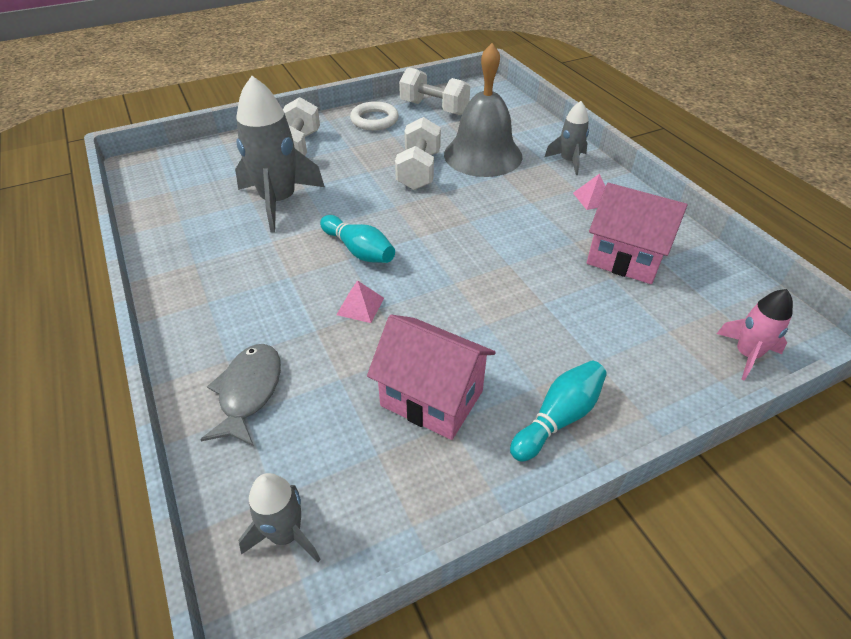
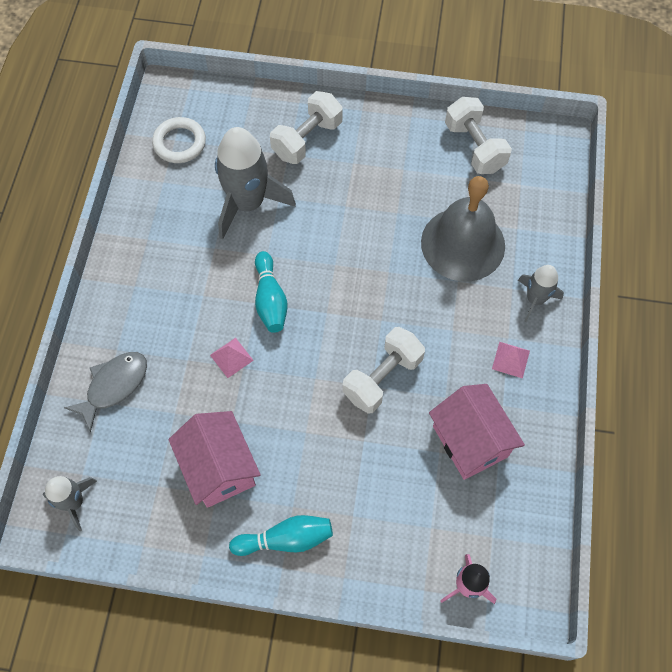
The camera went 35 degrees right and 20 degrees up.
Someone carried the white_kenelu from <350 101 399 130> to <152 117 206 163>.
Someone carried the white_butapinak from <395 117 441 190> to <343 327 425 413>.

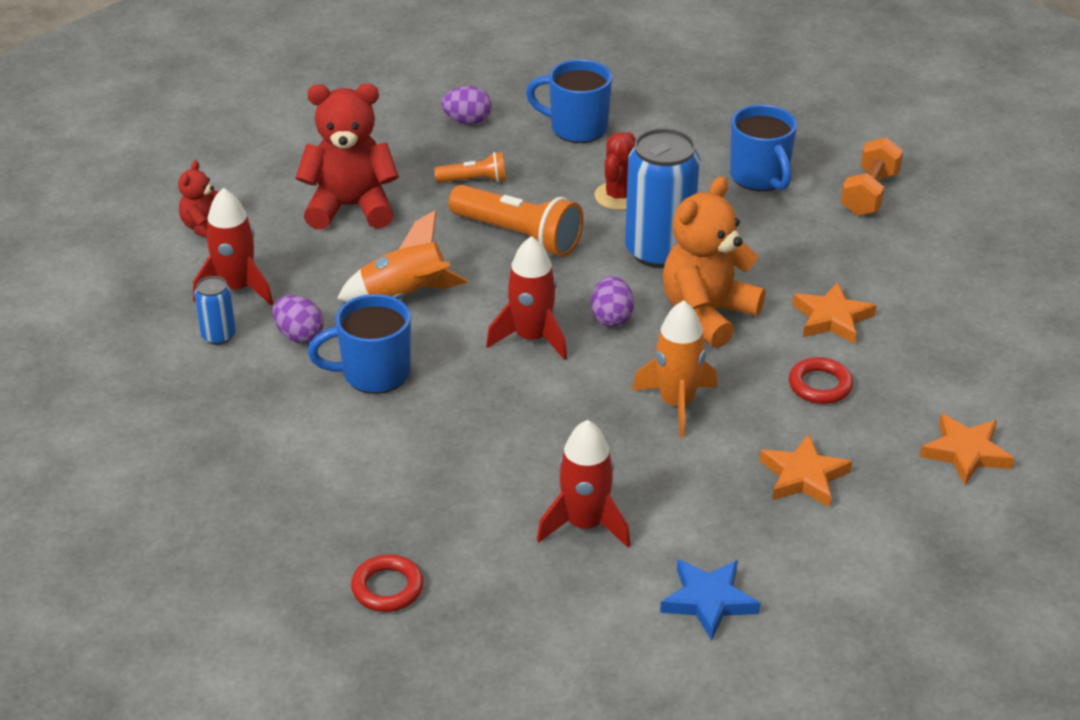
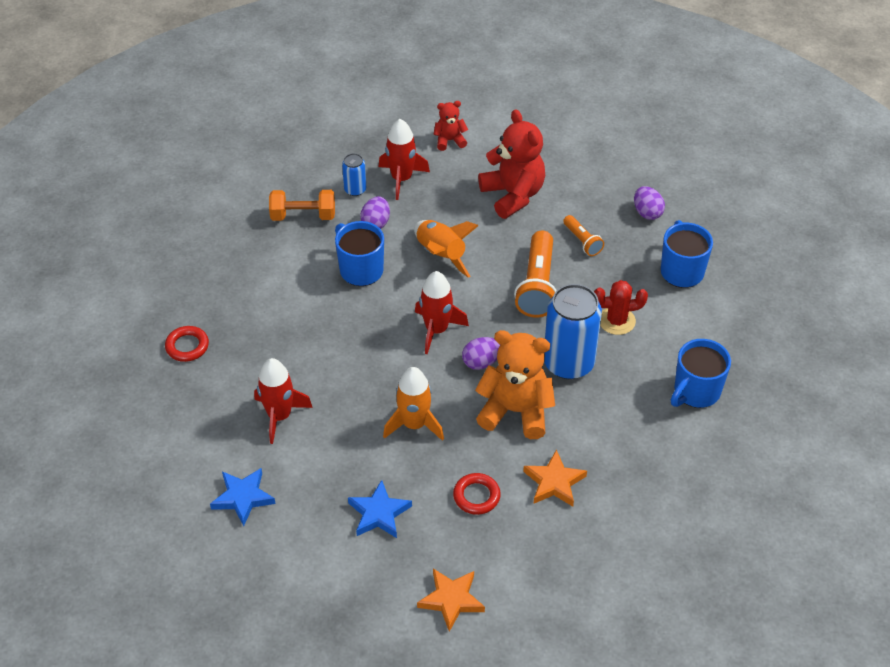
The camera went 65 degrees right and 10 degrees up.
Someone repainted the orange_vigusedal at <760 434 852 508>, which became the blue_vigusedal at <348 480 412 538>.
Someone carried the orange_butapinak from <841 137 903 216> to <269 190 335 221>.

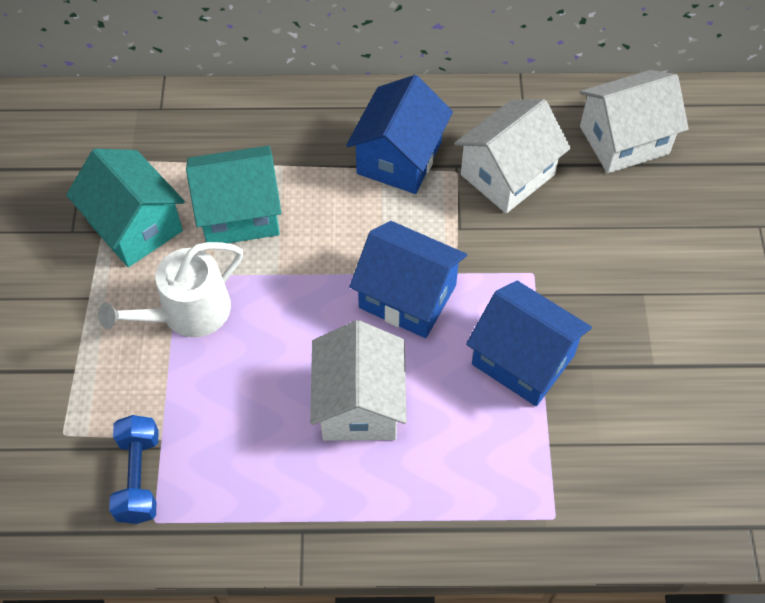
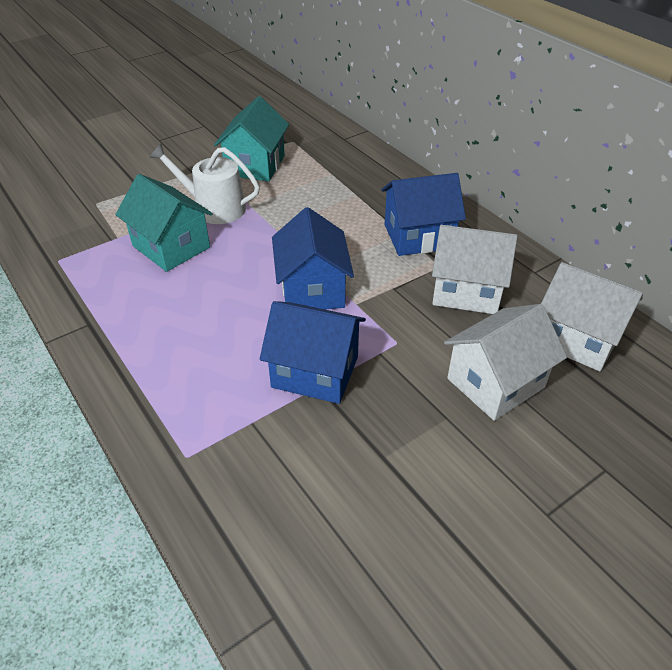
The camera went 55 degrees right and 15 degrees down.
Someone took away the blue_butapinak at <109 415 159 524>.
Someone carried the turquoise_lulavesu from <186 146 282 243> to <115 174 213 272>.
Someone carried the white_lulavesu from <310 320 407 441> to <444 304 567 421>.
Someone rotated the blue_lulavesu at <466 281 592 406> by 75 degrees counterclockwise.

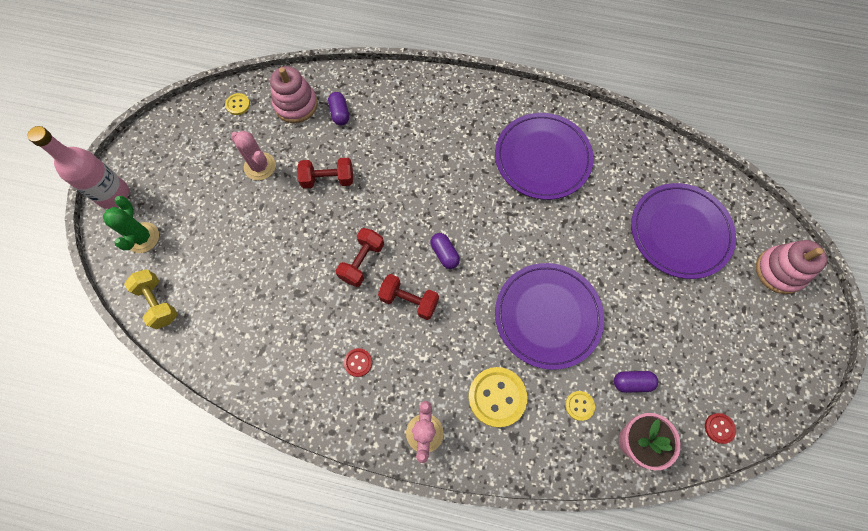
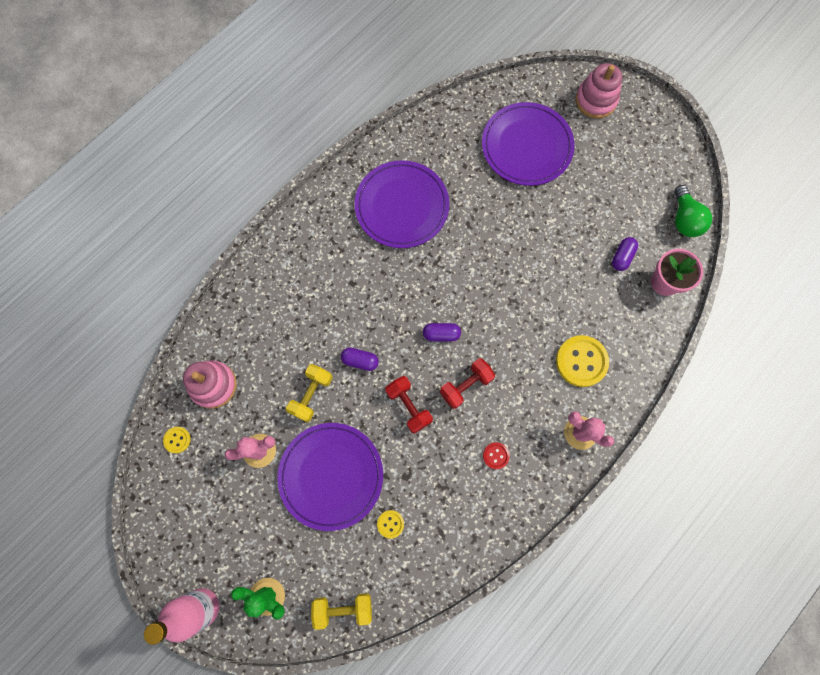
The camera went 60 degrees left and 5 degrees up.
Someone repainted the red_butapinak at <297 158 353 188>, which became the yellow_butapinak at <286 364 333 422>.
Someone carried the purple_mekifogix from <328 92 349 126> to <341 348 379 371>.
Someone carried the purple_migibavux from <495 263 604 370> to <277 423 383 531>.
Someone carried the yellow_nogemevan from <565 391 595 421> to <377 510 404 539>.
Someone swapped the red_nogemevan at <705 413 736 444> for the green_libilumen at <674 185 712 237>.

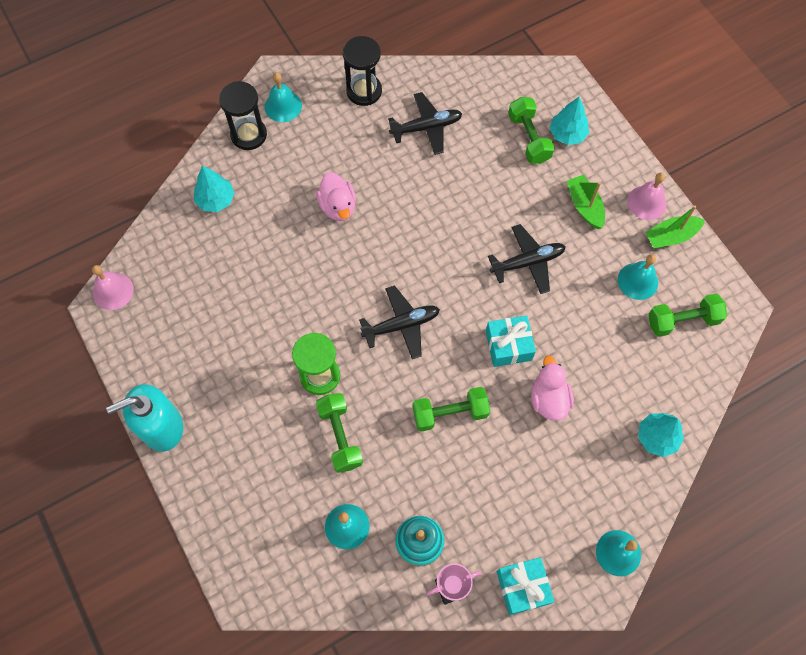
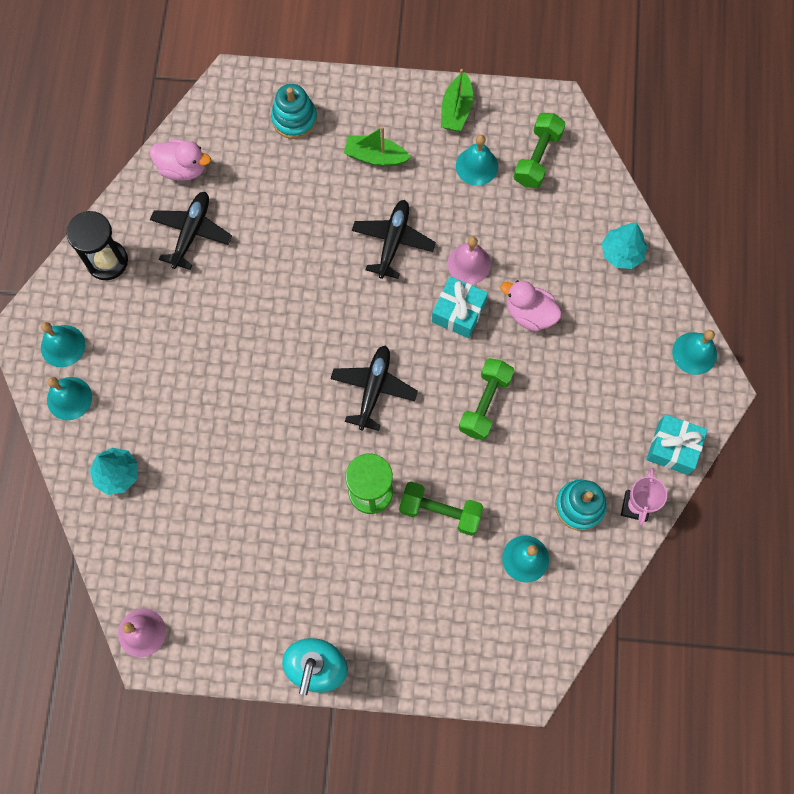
The camera went 55 degrees left and 5 degrees up.
Someone swapped the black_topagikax at <219 81 267 150> for the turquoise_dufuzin at <47 377 92 420>.
Someone carried the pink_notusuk from <316 172 356 221> to <150 139 211 181>.
Someone took away the green_butapinak at <508 97 555 164>.
Someone swapped the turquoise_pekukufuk at <549 97 589 145> for the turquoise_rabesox at <271 84 317 139>.
Someone carried the pink_dufuzin from <628 173 667 220> to <447 236 491 284>.

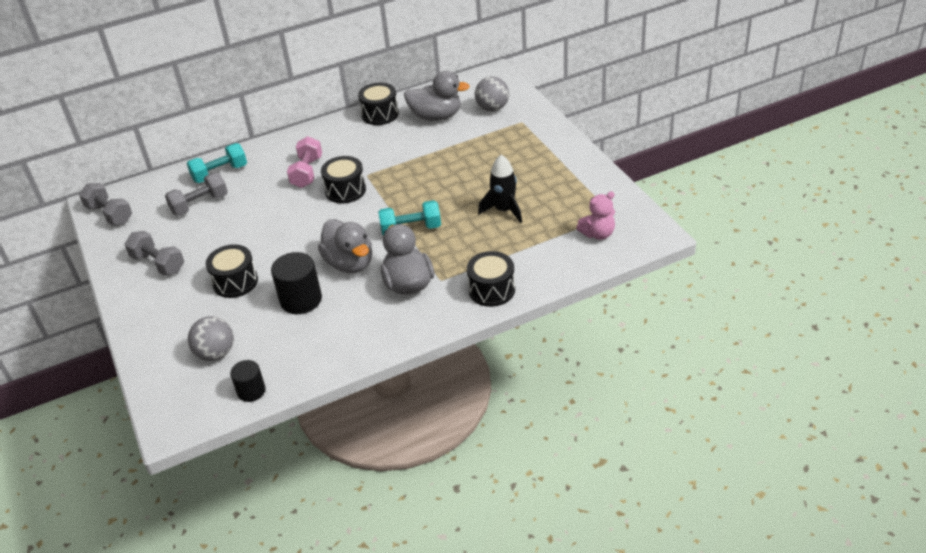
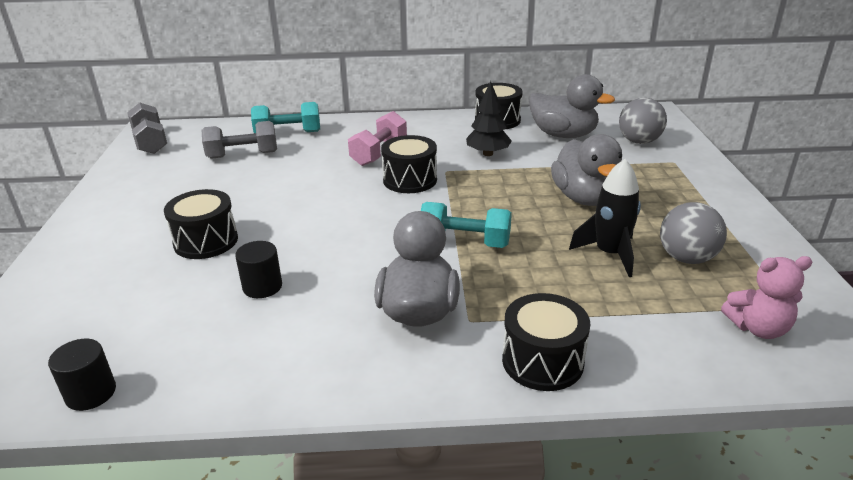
The camera went 20 degrees right and 10 degrees down.
Someone took away the grey_butapinak at <125 231 184 276>.
Someone carried the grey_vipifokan from <188 316 234 361> to <660 202 727 264>.
Someone scaled the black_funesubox at <271 252 322 314> by 0.62.
Someone carried the grey_notusuk from <318 219 372 273> to <551 134 622 206>.
Someone put down the black_pekukufuk at <466 81 512 156>.

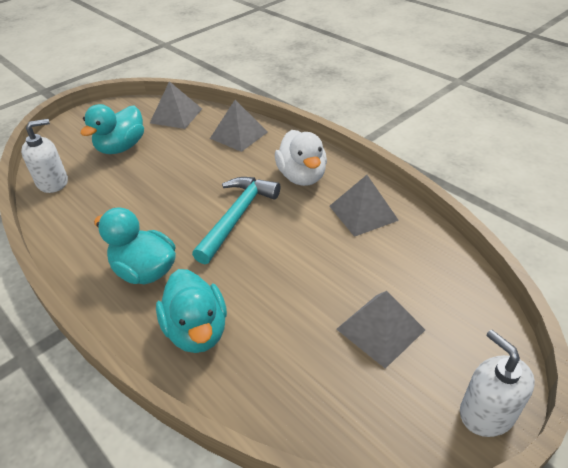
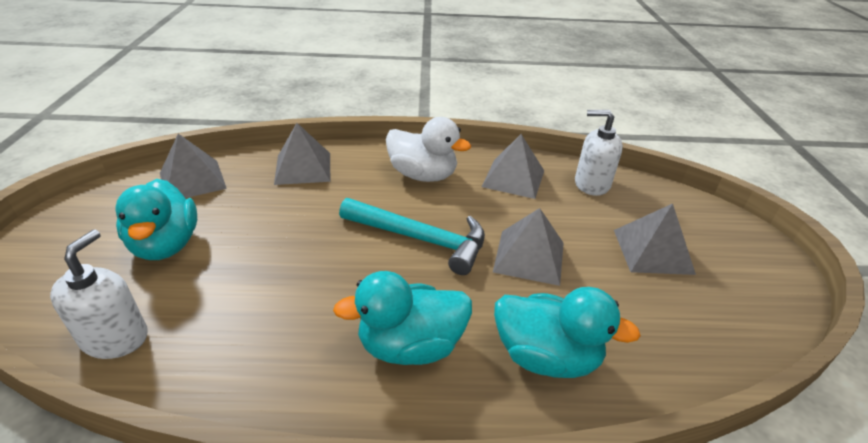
The camera went 50 degrees left and 5 degrees down.
Someone rotated the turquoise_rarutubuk at <192 177 280 264> by 135 degrees clockwise.
Someone carried the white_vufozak from <460 330 535 437> to <575 110 623 196>.
Someone put down the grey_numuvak at <493 208 564 286>.

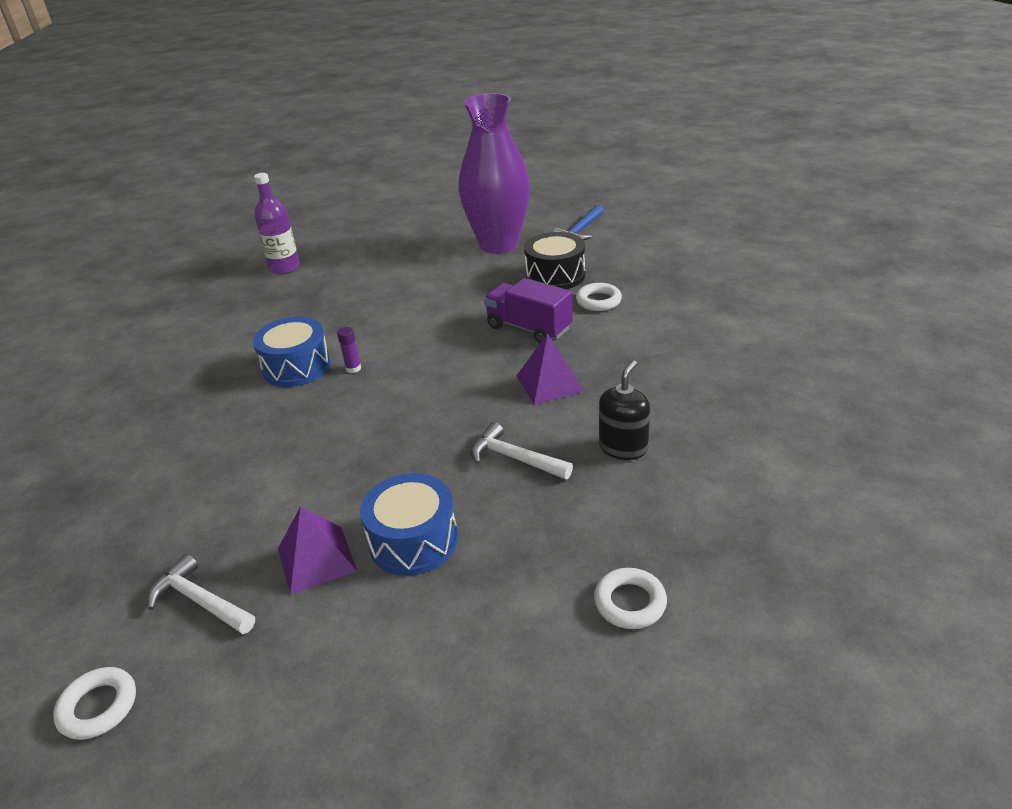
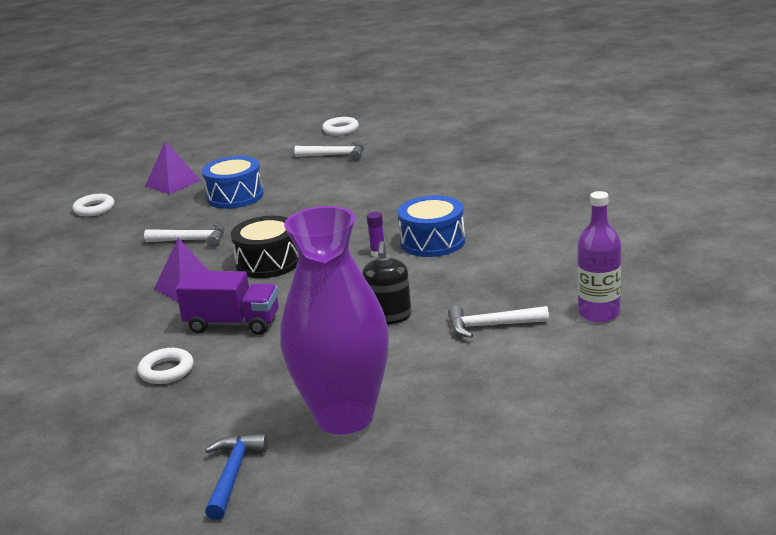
The camera went 155 degrees right and 10 degrees down.
Someone carried the purple_numuvak from <278 506 357 595> to <145 141 201 194>.
Someone carried the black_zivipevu from <524 232 585 289> to <231 216 298 278>.
Someone carried the black_vufozak from <599 360 650 460> to <362 241 411 324>.
Someone put down the white_rarutubuk at <448 305 549 338>.

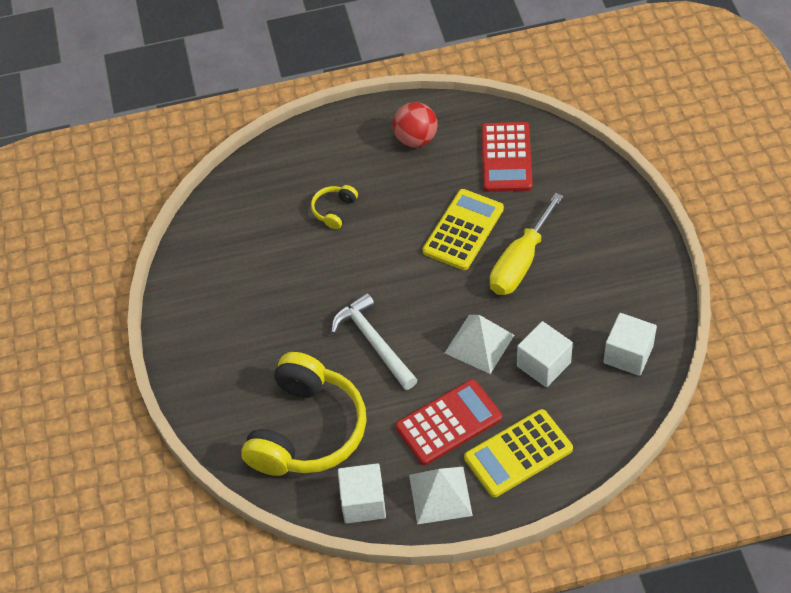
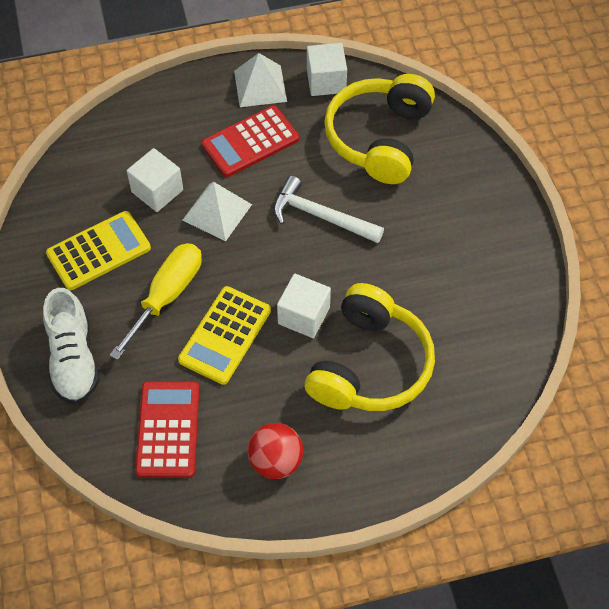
The camera went 175 degrees right and 5 degrees up.
Someone scaled the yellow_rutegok at <311 185 358 229> by 2.40.
Someone rotated the white_rarutubuk at <331 293 418 390> by 150 degrees clockwise.
Someone carried the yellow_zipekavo from <464 409 573 497> to <46 211 151 290>.
Someone carried the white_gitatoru from <603 313 657 376> to <277 274 331 338>.
Someone put down the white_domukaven at <43 288 99 404>.

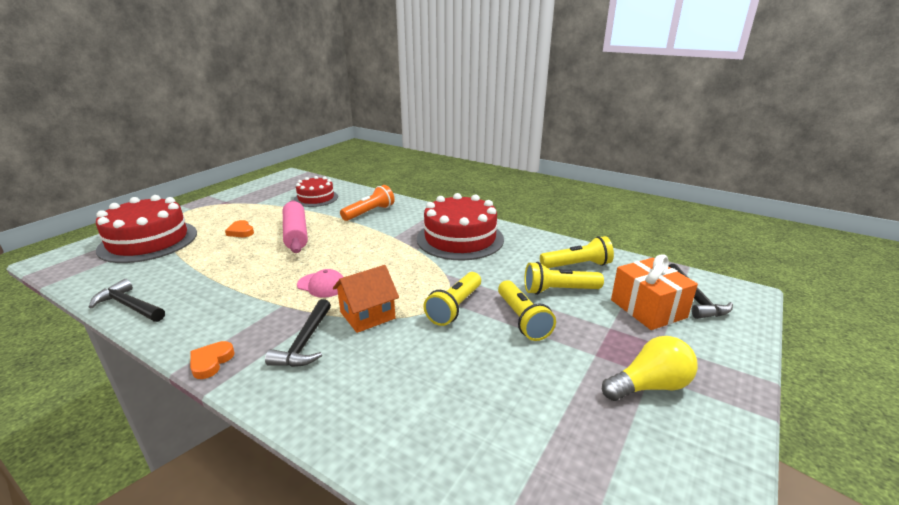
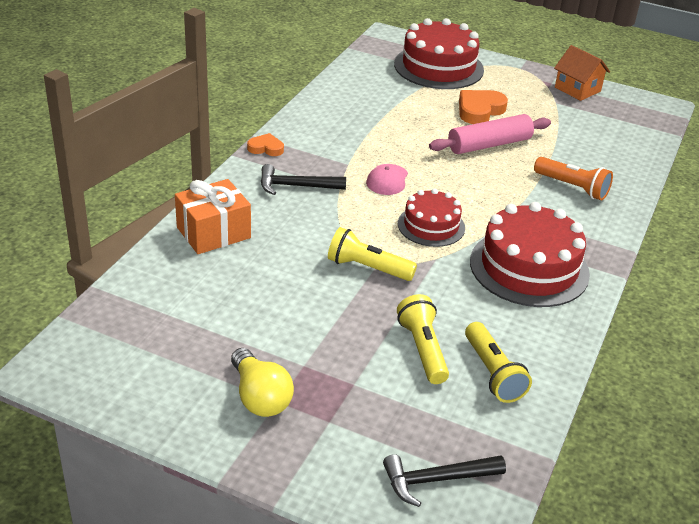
The camera went 80 degrees right and 10 degrees up.
Someone took away the black_rarutubuk at <89 279 165 322>.
Someone scaled the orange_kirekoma at <225 220 254 237> by 1.67.
Someone carried the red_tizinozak from <294 176 338 207> to <398 188 465 247>.
Someone carried the orange_lulavesu from <333 265 399 333> to <554 45 610 101>.
Someone took away the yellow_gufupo at <498 280 556 341>.
Someone carried the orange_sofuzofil from <611 254 698 330> to <175 179 251 254>.

